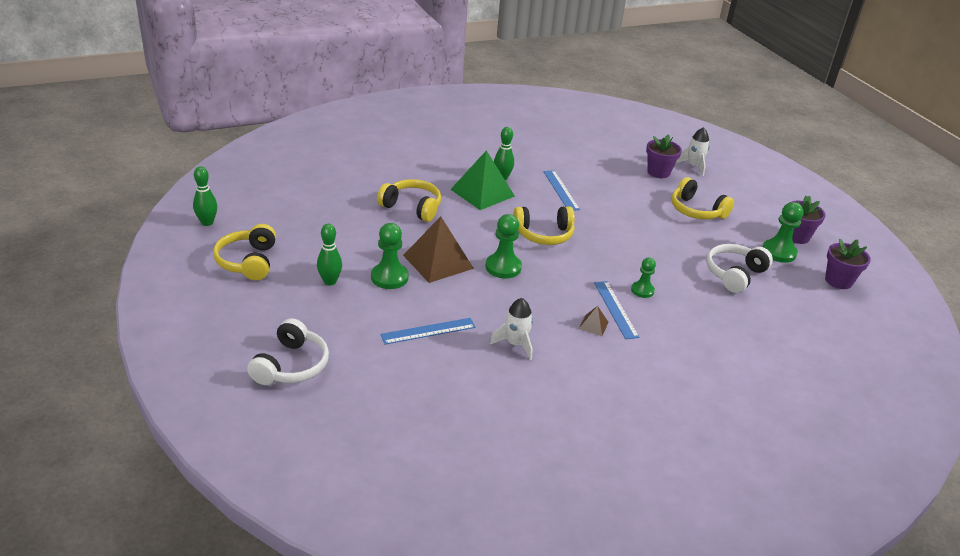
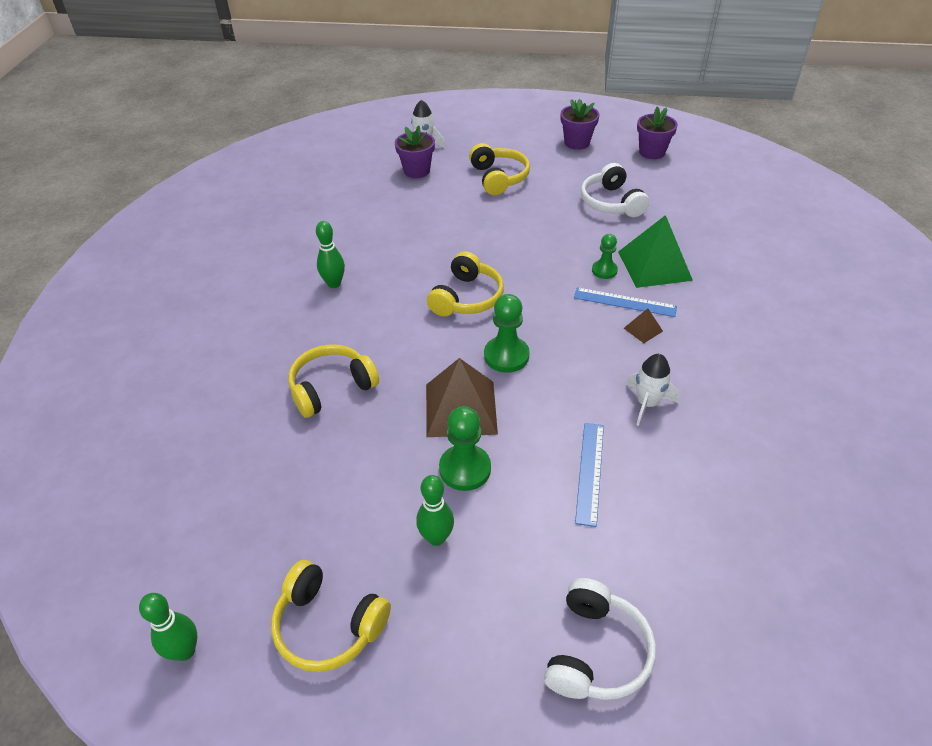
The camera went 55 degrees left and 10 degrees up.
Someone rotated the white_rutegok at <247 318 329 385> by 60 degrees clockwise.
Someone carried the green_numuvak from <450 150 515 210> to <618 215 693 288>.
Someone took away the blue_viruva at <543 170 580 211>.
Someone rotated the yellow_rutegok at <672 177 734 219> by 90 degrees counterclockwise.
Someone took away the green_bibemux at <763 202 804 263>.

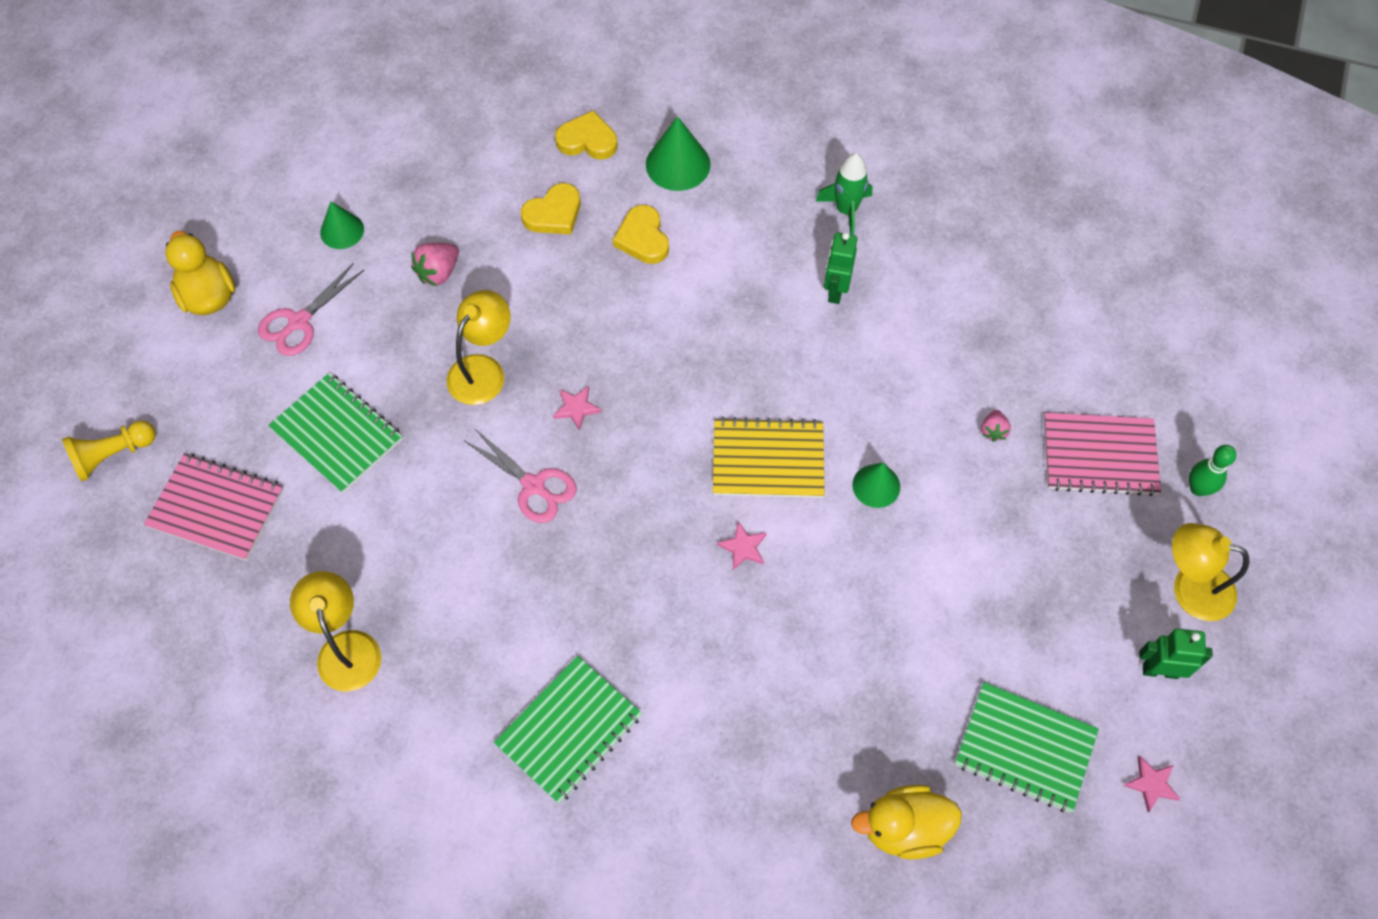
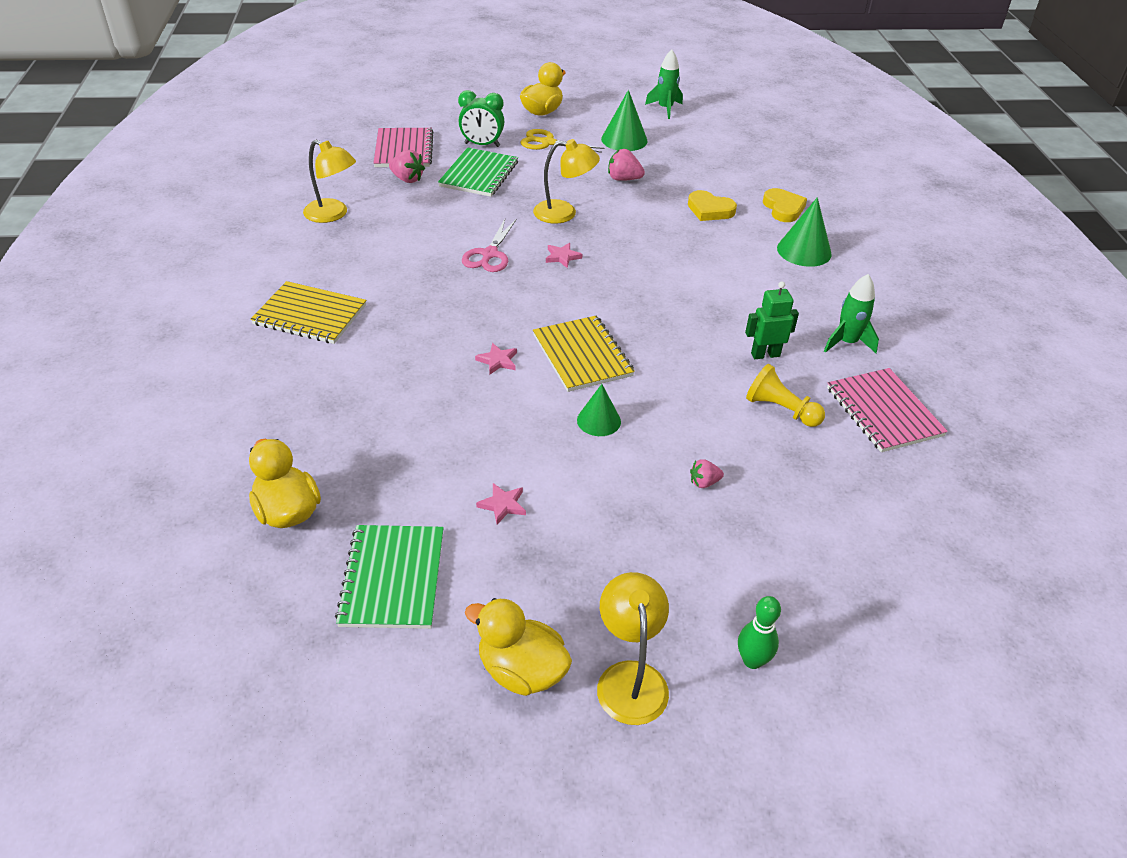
The camera went 65 degrees right and 20 degrees down.
Someone carried the yellow_bibemux from <62 421 156 482> to <746 364 825 427>.
Someone repainted the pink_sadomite at <258 263 364 356>, which became the yellow_sadomite at <521 129 604 153>.
Someone rotated the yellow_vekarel at <290 571 381 692> by 75 degrees clockwise.
Someone scaled the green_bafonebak at <320 201 364 249> by 1.53.
Someone repainted the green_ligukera at <494 656 642 804>, which became the yellow_ligukera at <250 281 366 344>.
Someone took away the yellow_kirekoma at <613 205 669 264>.
Someone carried the pink_ligukera from <1044 413 1161 496> to <827 368 948 452>.
Someone carried the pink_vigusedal from <1123 756 1180 812> to <476 483 526 525>.
Someone swapped the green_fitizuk at <1139 629 1213 679> for the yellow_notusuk at <465 598 572 696>.
Someone put down the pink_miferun at <389 150 425 183>.
Someone put down the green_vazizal at <458 90 505 147>.
Someone put down the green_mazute at <645 50 683 119>.

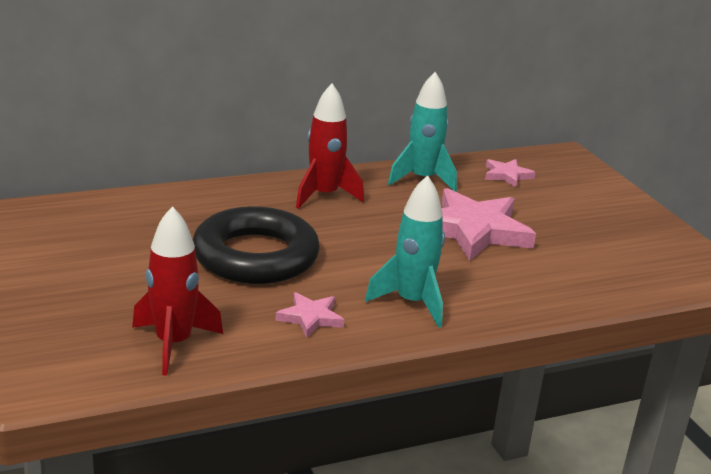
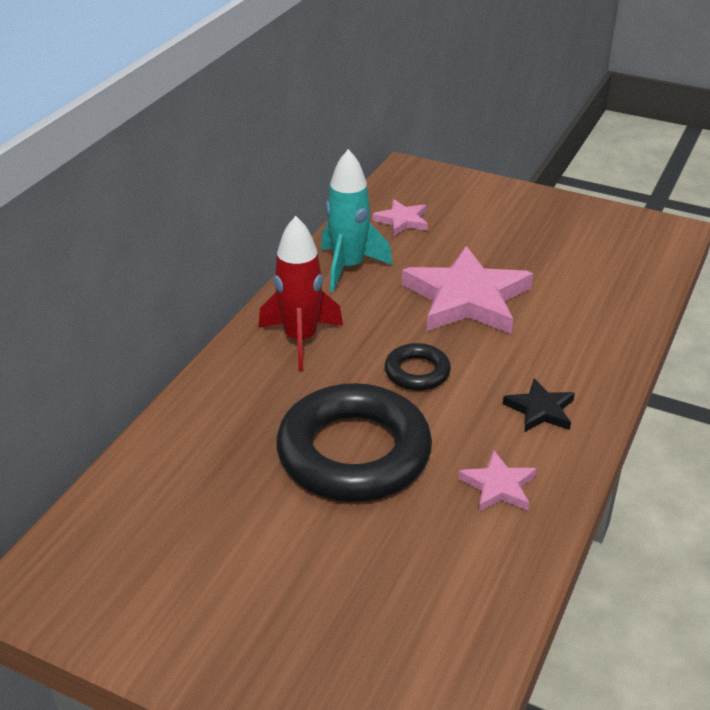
The camera went 40 degrees left and 10 degrees up.
Someone took away the red_mazute at <132 206 223 376>.
Someone swapped the turquoise_mazute at <365 175 445 328> for the black_vigusedal at <503 378 575 432>.
Someone put down the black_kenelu at <385 343 451 390>.

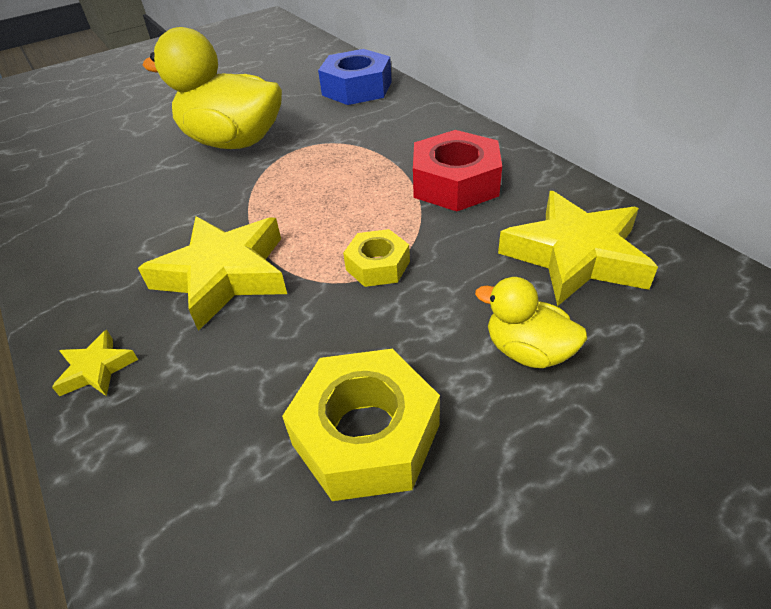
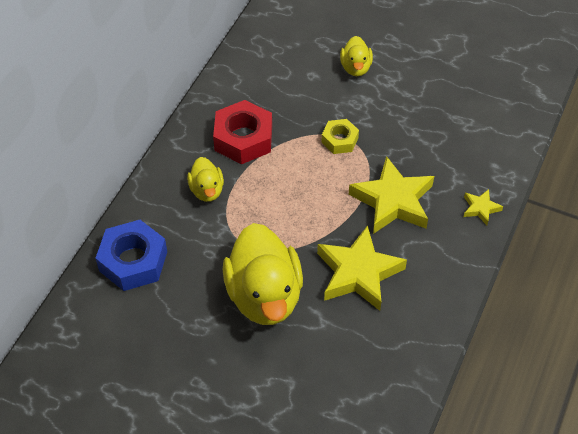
The camera went 125 degrees left and 10 degrees up.
Someone took away the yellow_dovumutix at <282 349 440 501>.
Someone carried the yellow_vigusedal from <498 191 658 306> to <317 225 407 311>.
Someone put down the yellow_notusuk at <187 157 224 202>.

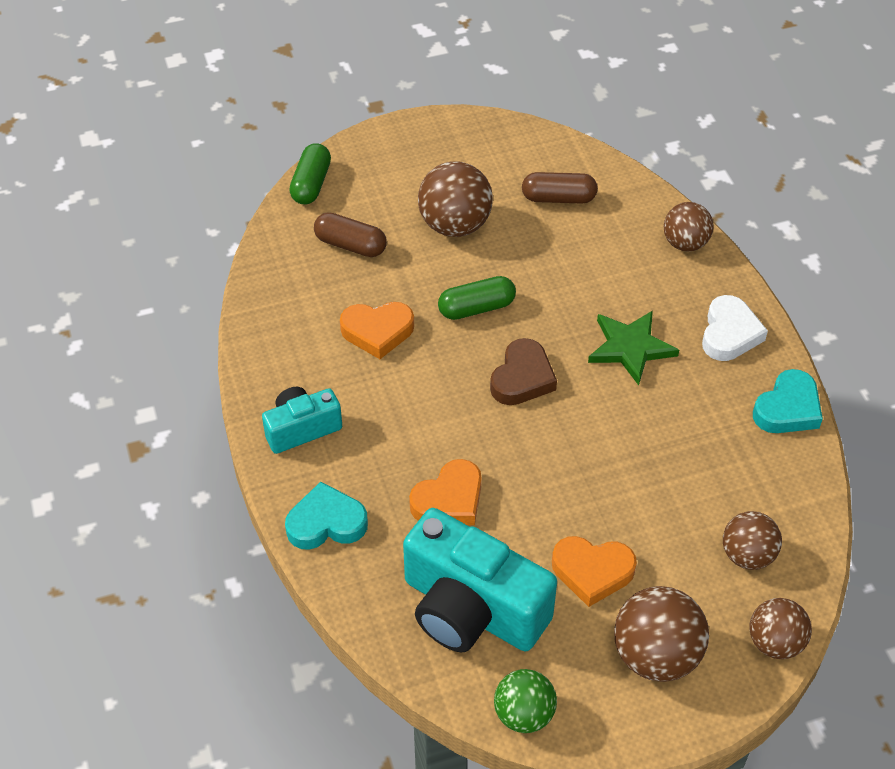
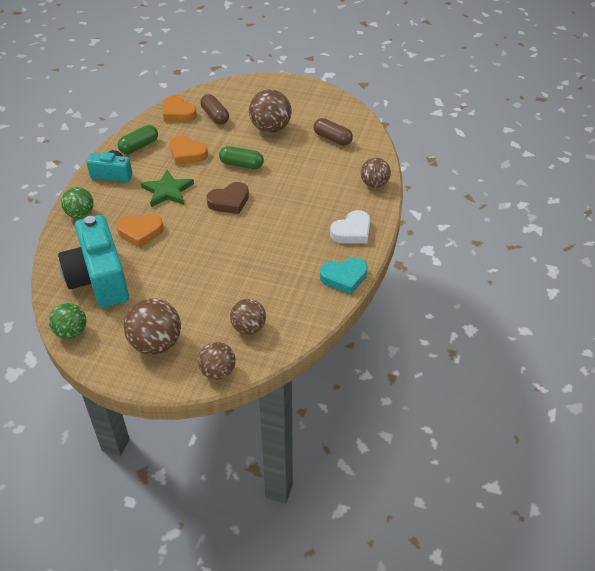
The camera went 35 degrees right and 5 degrees down.
Someone swapped the turquoise_kirekoma at <285 481 368 550> for the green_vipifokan at <61 187 94 218>.
Someone carried the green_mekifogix from <289 143 331 204> to <118 125 158 154>.
Someone carried the orange_kirekoma from <552 536 637 607> to <163 95 197 122>.
Someone carried the green_vigusedal from <588 310 679 385> to <141 170 194 207>.

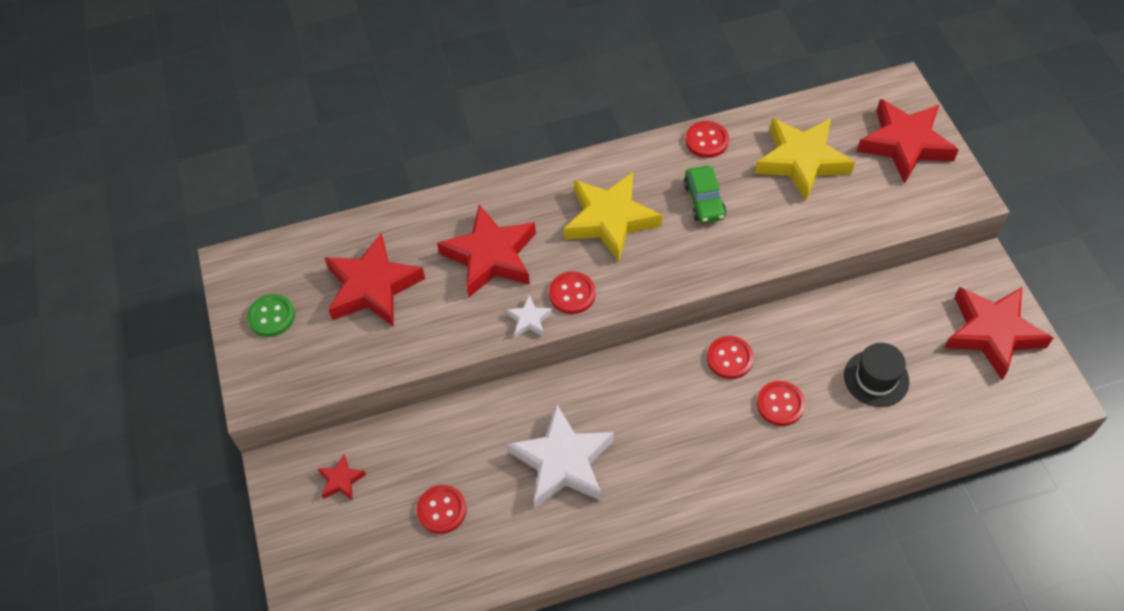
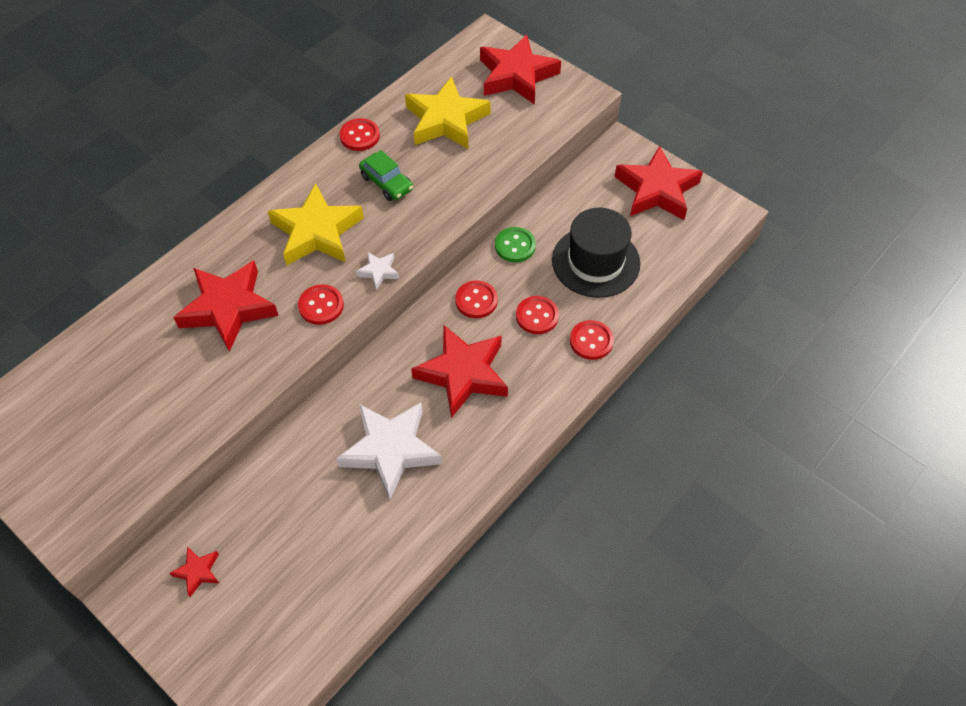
The camera went 35 degrees left and 0 degrees up.
Someone carried the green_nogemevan from <247 294 295 337> to <495 227 536 262>.
Someone carried the red_vigusedal from <324 233 425 327> to <411 325 508 418>.
Someone carried the red_nogemevan from <417 485 467 534> to <570 320 614 360>.
Someone carried the white_vigusedal from <506 295 553 337> to <356 252 400 290>.
Someone scaled the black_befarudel at <844 343 909 407> by 1.56.

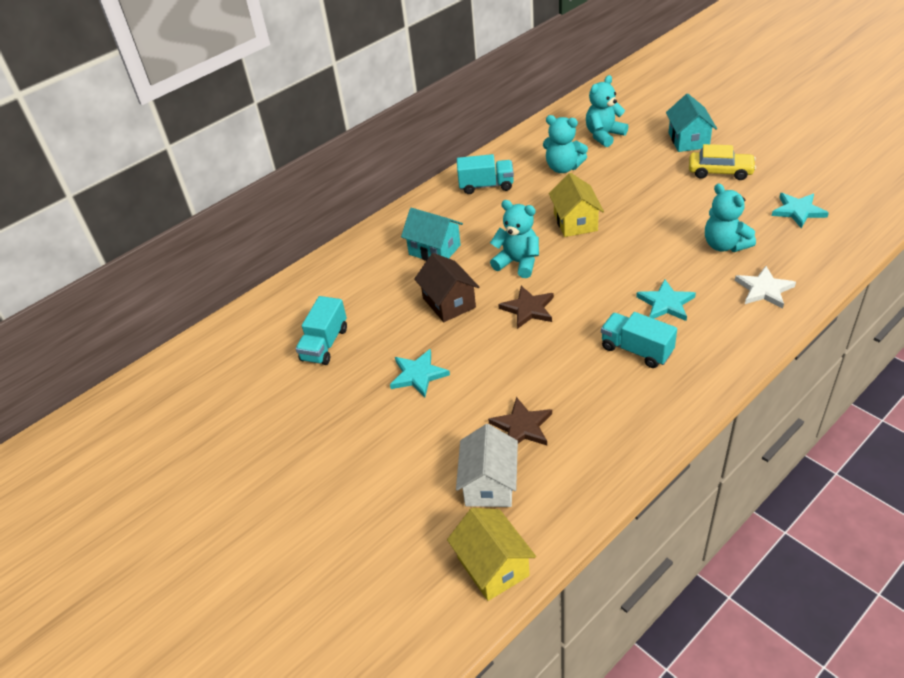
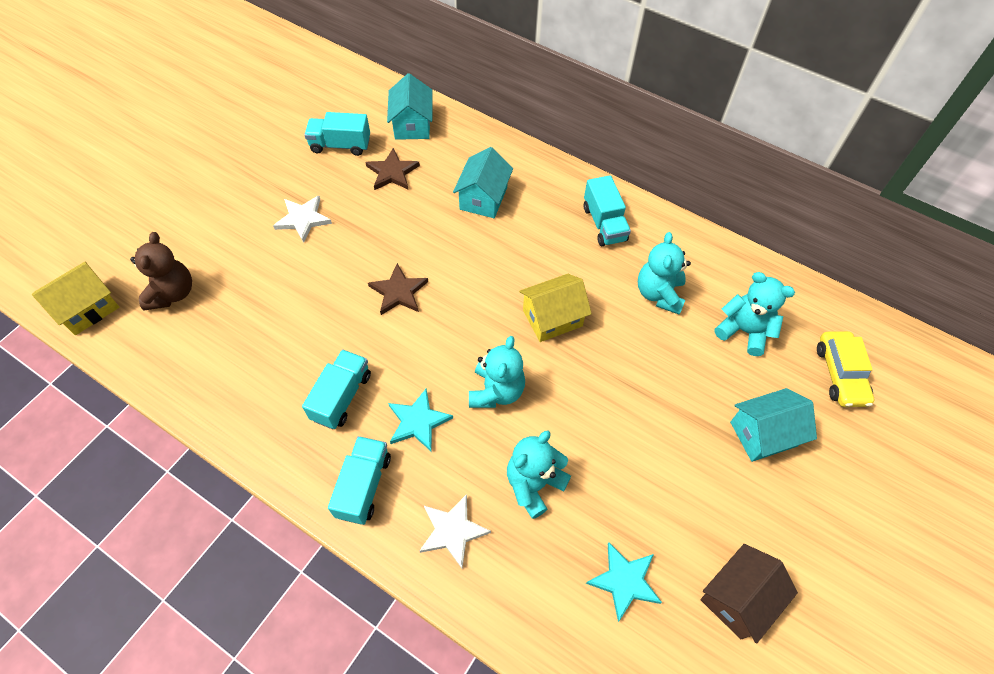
The camera went 70 degrees right and 15 degrees up.
Someone repainted the turquoise_vigusedal at <390 349 450 398>, which became the white_vigusedal at <273 196 332 243>.
Someone carried the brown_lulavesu from <414 253 479 322> to <701 544 798 643>.
Someone swapped the white_lulavesu at <456 424 518 507> for the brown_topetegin at <130 232 192 310>.
Someone carried the brown_vigusedal from <488 397 552 445> to <365 148 420 190>.
Someone carried the turquoise_topetegin from <490 200 539 278> to <469 336 525 408>.
Someone carried the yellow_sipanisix from <689 144 756 180> to <817 331 874 407>.
Someone put down the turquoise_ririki at <328 436 391 525>.
Someone put down the turquoise_lulavesu at <387 73 432 140>.

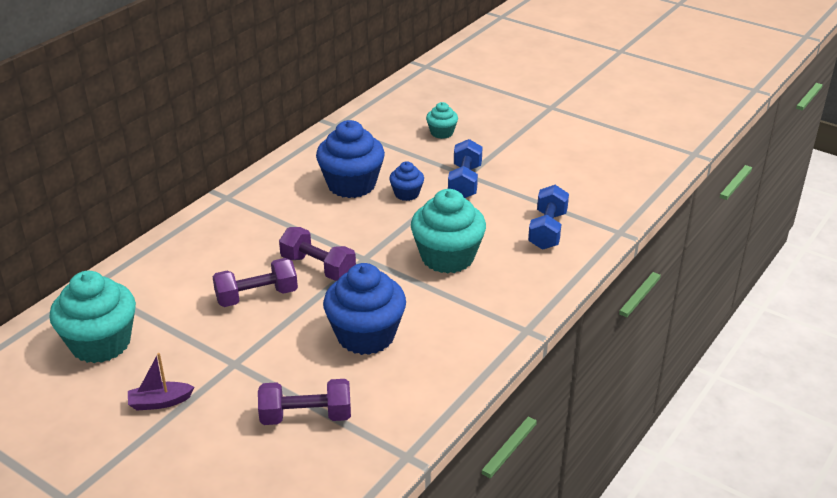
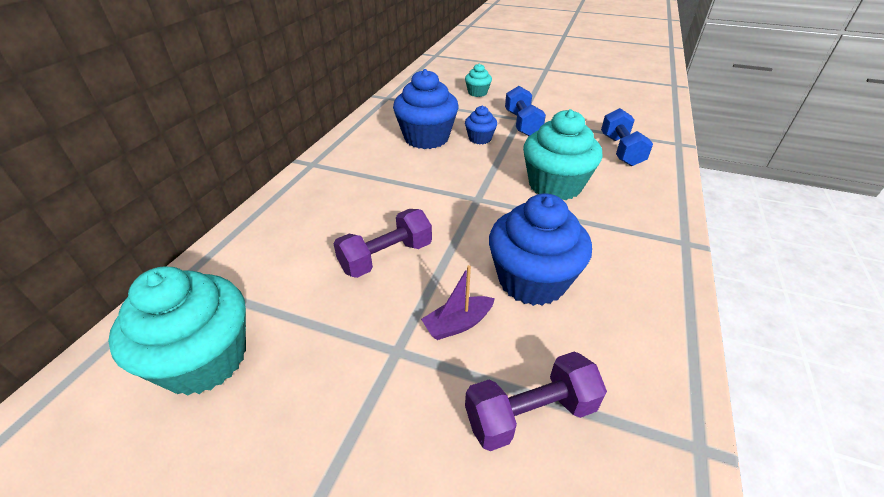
The camera went 15 degrees left and 5 degrees up.
Someone carried the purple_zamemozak from <128 353 194 411> to <421 265 495 340>.
Someone took away the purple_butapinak at <279 227 356 281>.

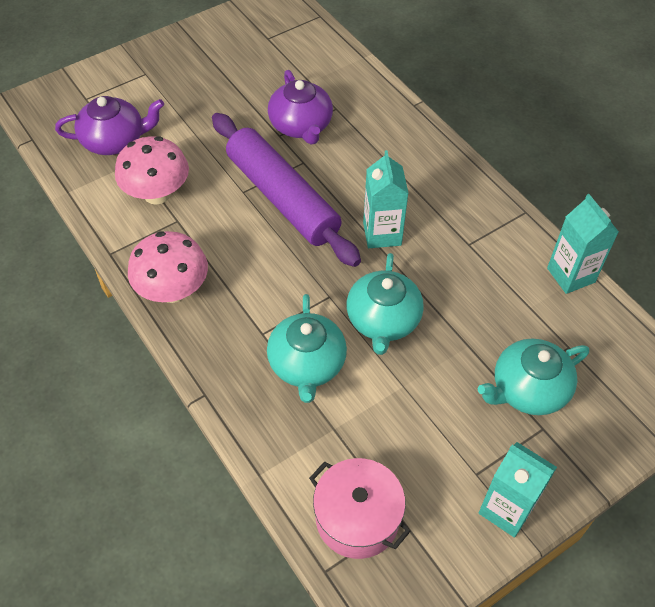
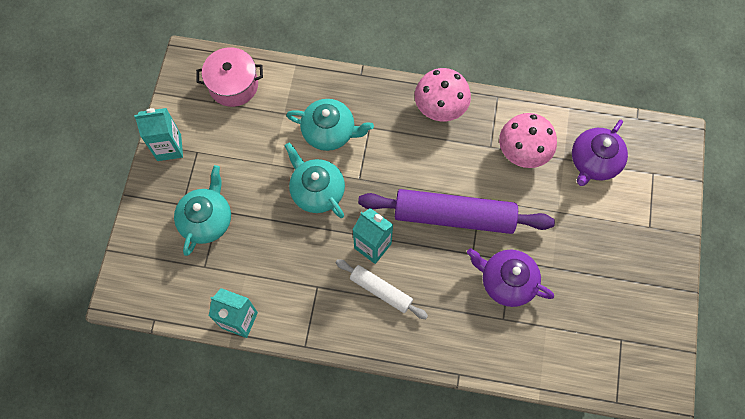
The camera went 135 degrees right and 15 degrees up.
Someone rotated the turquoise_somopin at <267 294 347 403> by 150 degrees clockwise.
Someone put down the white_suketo at <335 259 428 319>.

